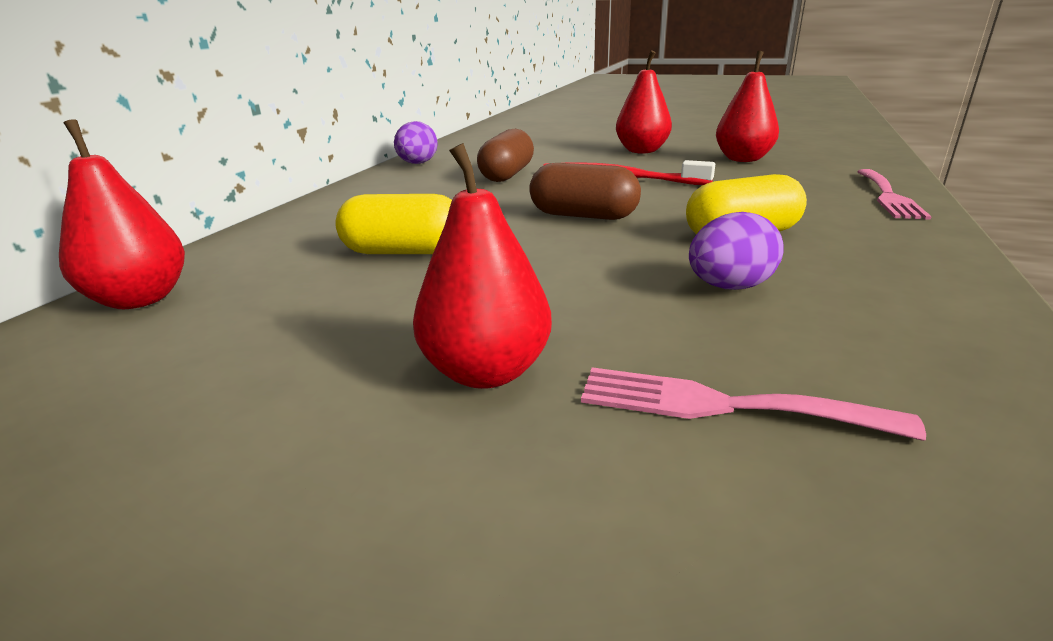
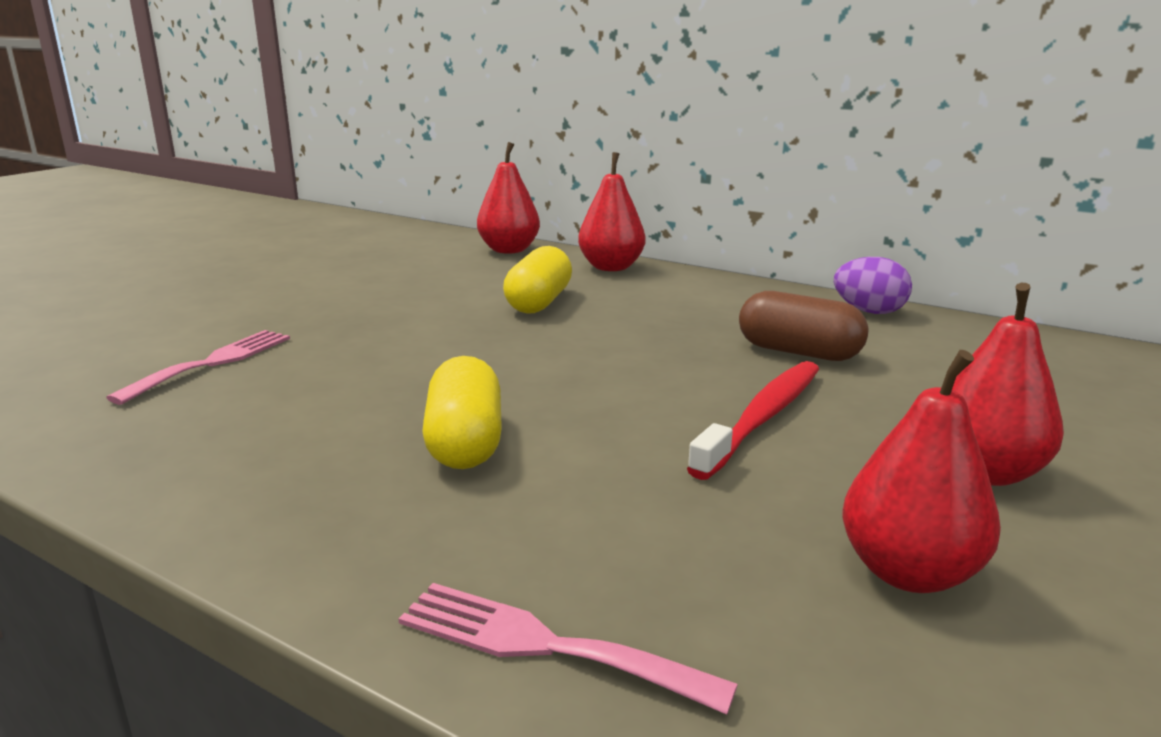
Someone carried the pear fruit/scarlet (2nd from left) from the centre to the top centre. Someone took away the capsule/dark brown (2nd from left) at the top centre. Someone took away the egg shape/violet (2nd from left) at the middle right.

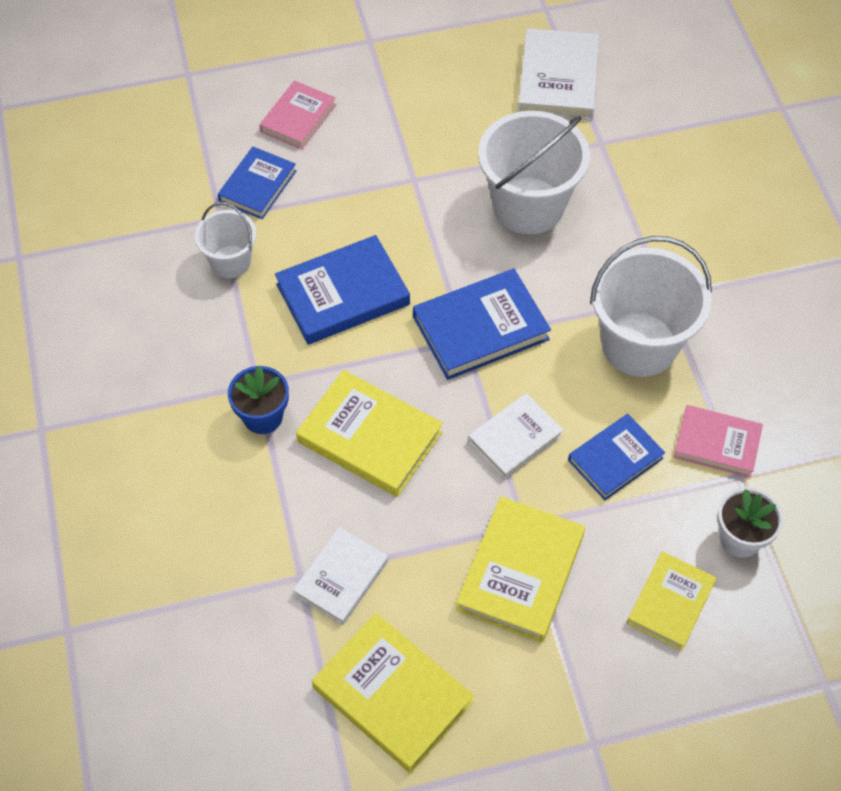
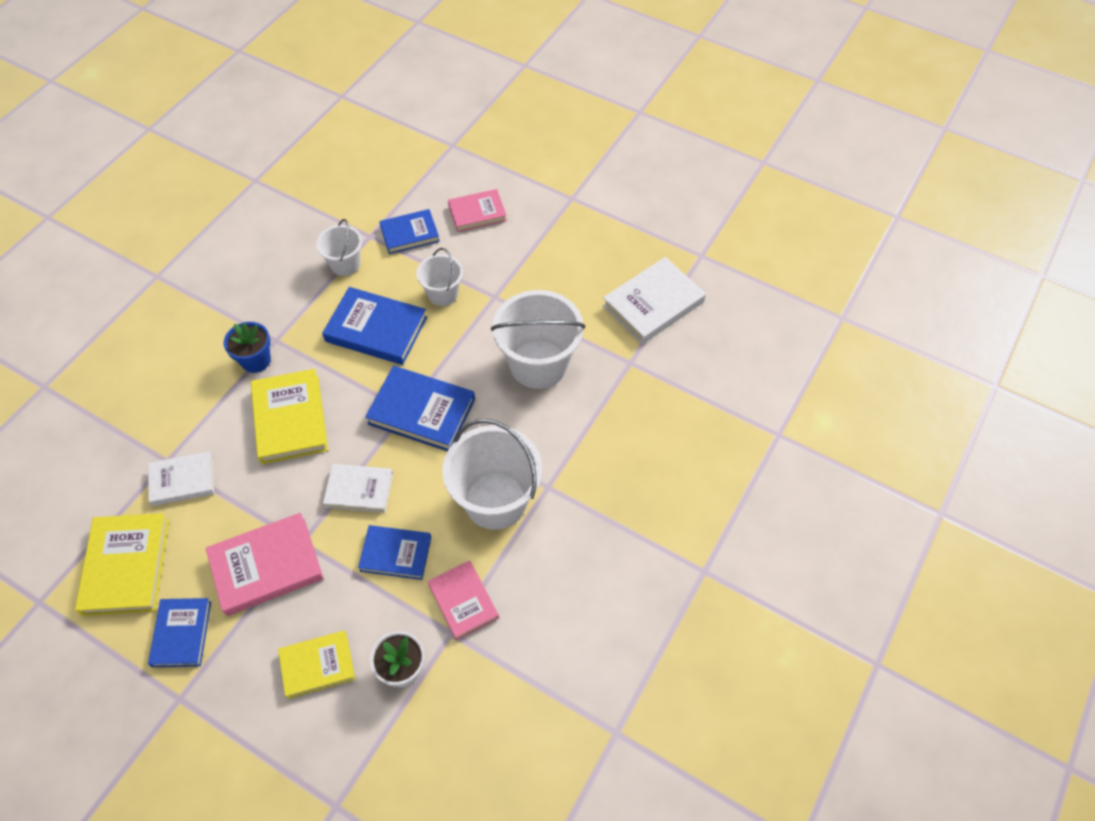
Someone repainted the book/bright yellow (3rd from left) at the bottom centre, which became the book/rose-pink (1st from left) at the bottom left. Someone put down the book/royal blue (1st from left) at the bottom left. Someone put down the pail/white (2nd from left) at the centre.

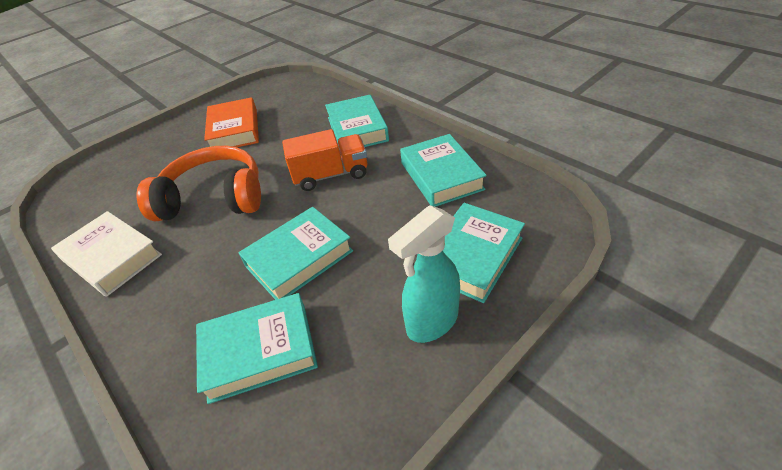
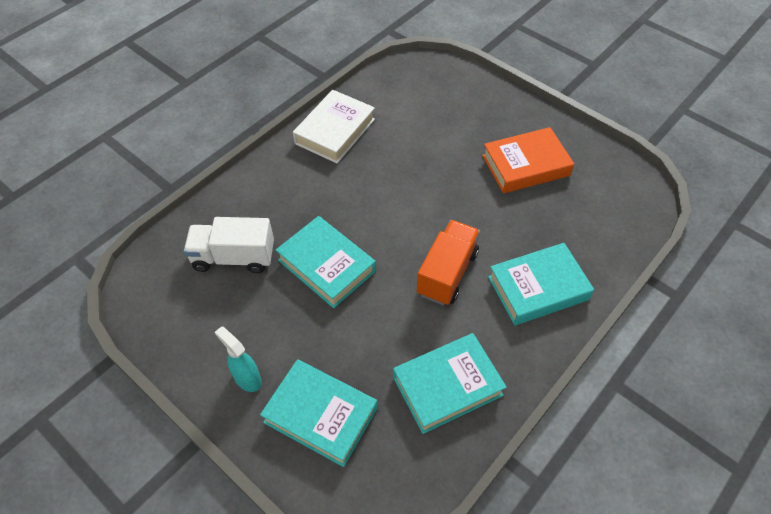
Someone took away the over-ear headphones/bright orange at the middle left. Someone swapped the book/aqua (1st from left) at the bottom left for the lorry/white at the middle left. Someone rotated the lorry/bright orange at the centre by 135 degrees counterclockwise. Someone scaled the sprayer/aqua at the centre by 0.65.

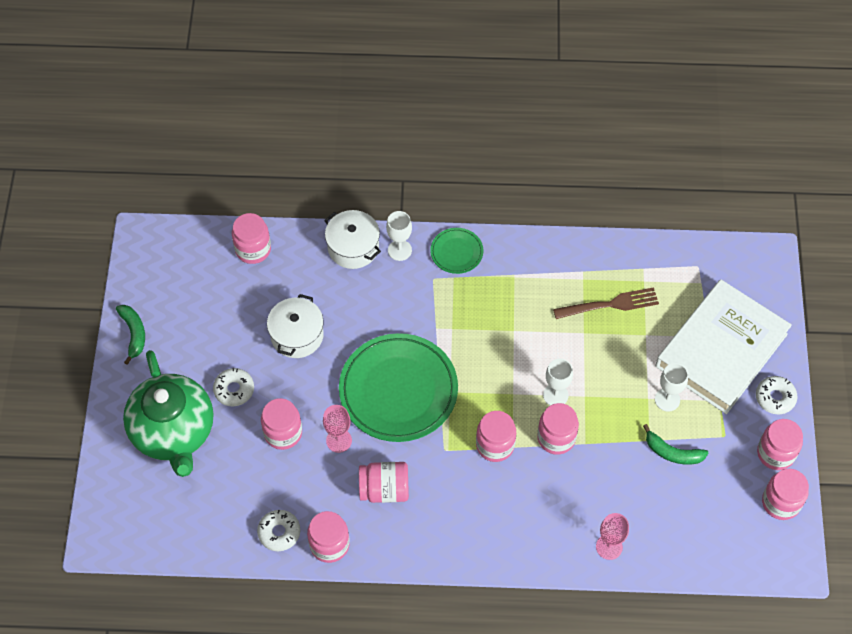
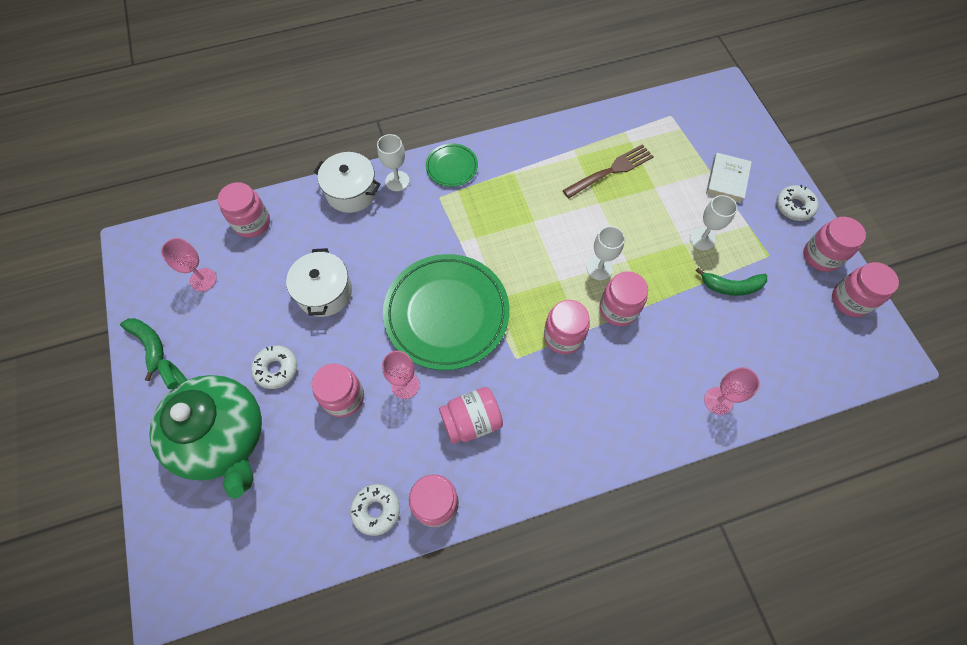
Someone scaled the book/white at the middle right by 0.43. Someone put down the goblet/rose-pink (1st from left) at the middle left.

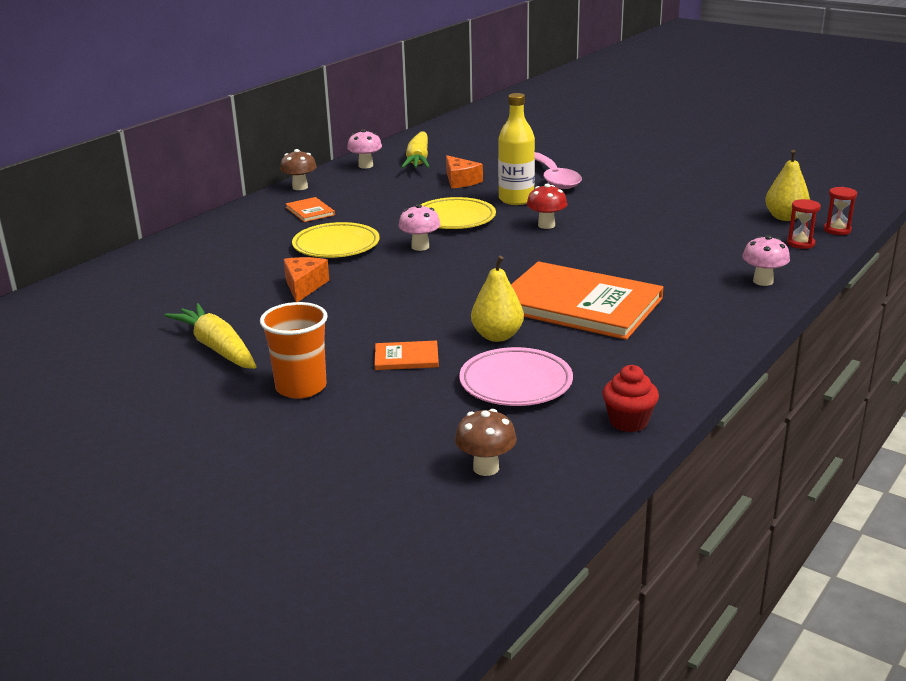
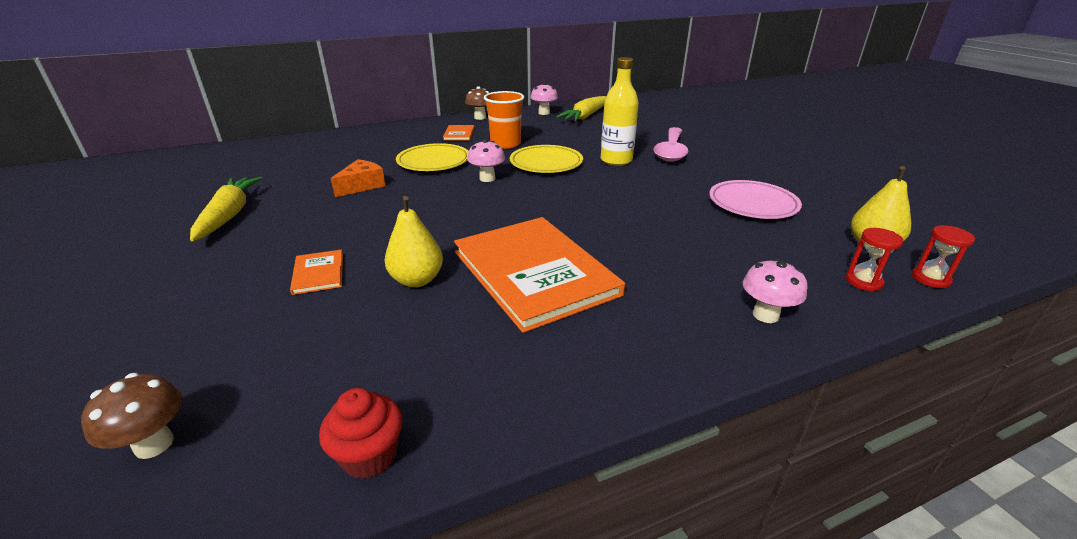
Someone carried the cup/bright orange from the middle left to the top centre. Someone rotated the book/bright orange (2nd from left in the first image) at the centre by 45 degrees clockwise. Someone took away the cheese/bright orange (2nd from left) at the top centre. Someone carried the dinner plate/rose-pink from the centre to the middle right. Someone took away the toadstool/scarlet at the top centre.

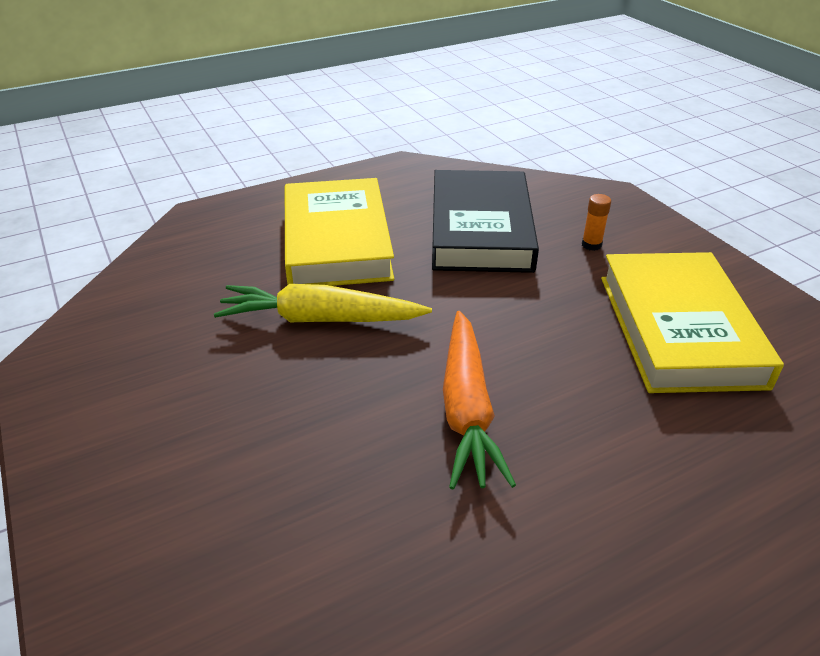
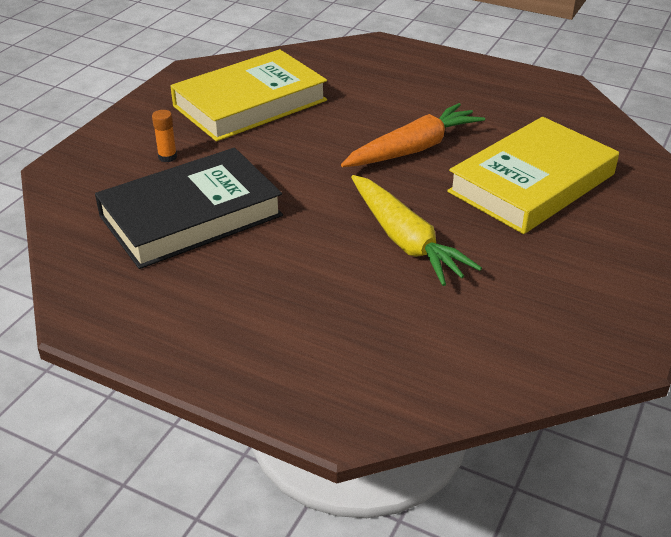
Someone carried the book/bright yellow (1st from left in the first image) from the centre to the top right.

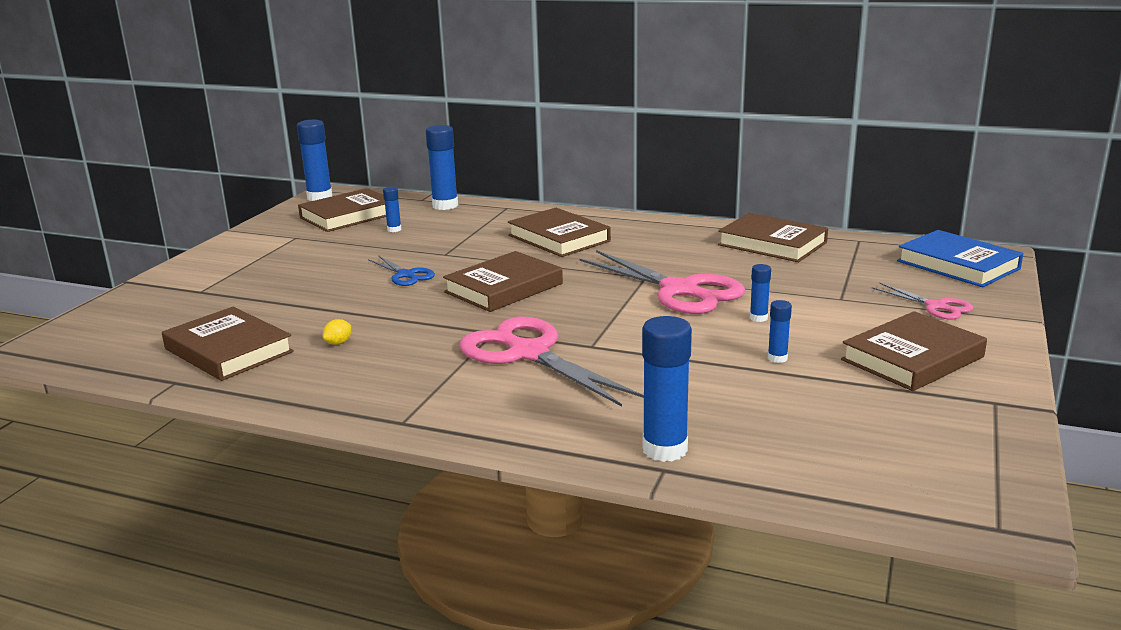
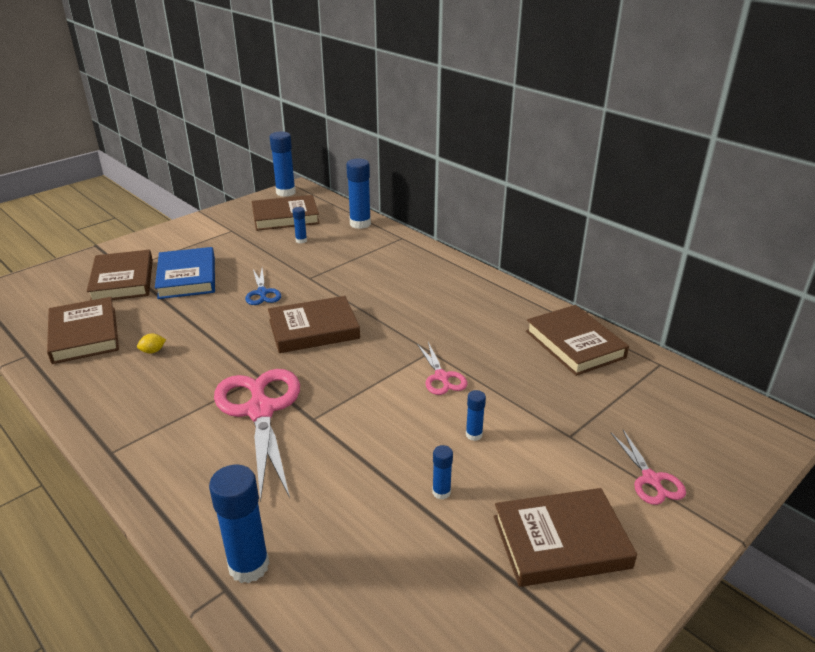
Someone carried the book/dark brown (4th from left in the first image) from the centre to the middle left. Someone scaled the shears/rose-pink (2nd from left) at the centre by 0.51. Someone carried the book/royal blue from the middle right to the middle left.

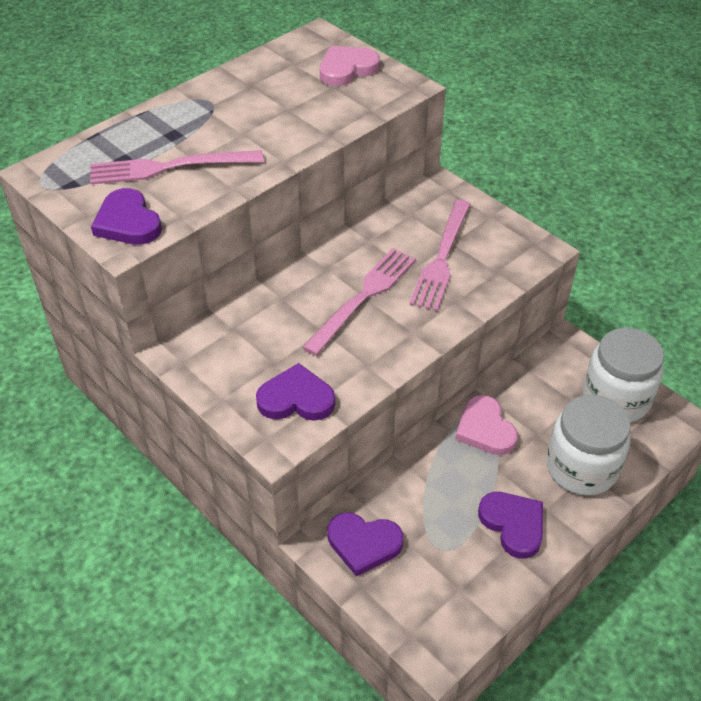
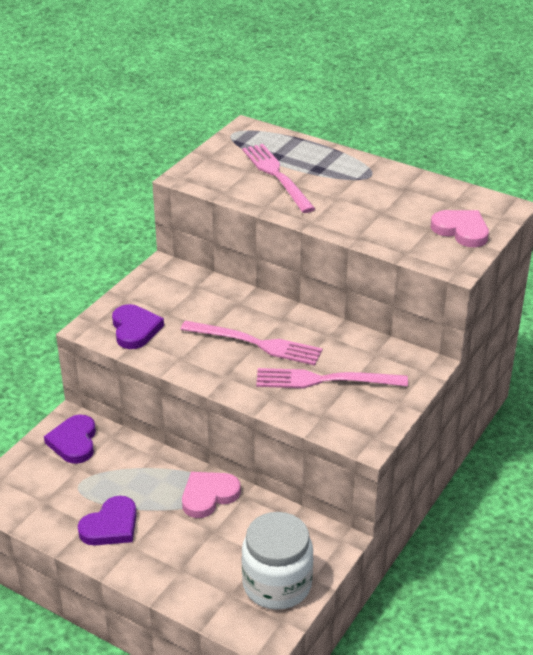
Someone took away the love heart/violet (1st from left) at the top left. Someone took away the jar/white (1st from left) at the middle right.

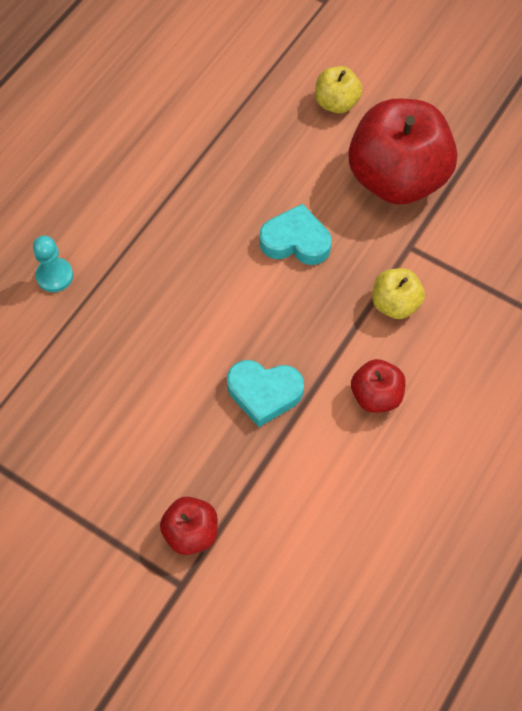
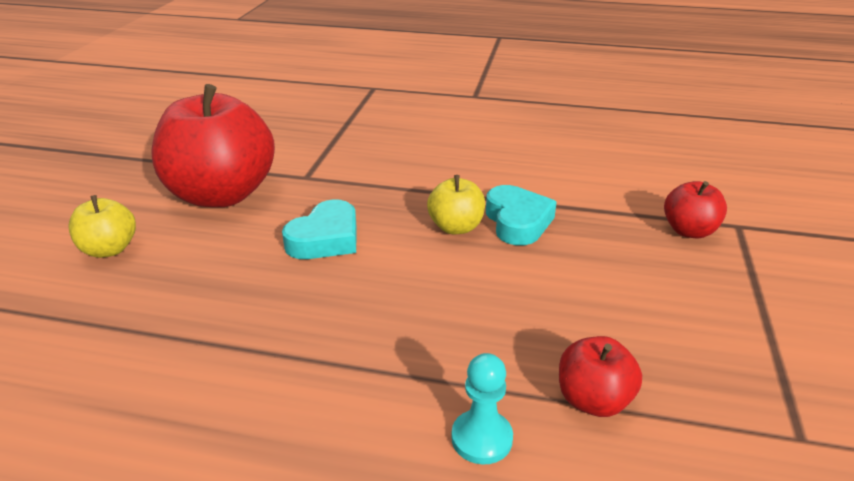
Someone rotated the love heart/aqua (2nd from left in the first image) at the top centre by 135 degrees counterclockwise. Someone carried the apple/scarlet (2nd from left) from the middle right to the bottom right. Someone carried the apple/bright yellow (2nd from left) from the middle right to the centre.

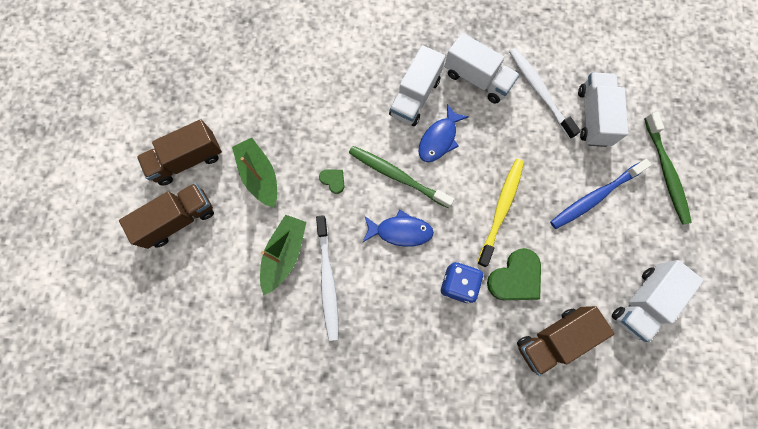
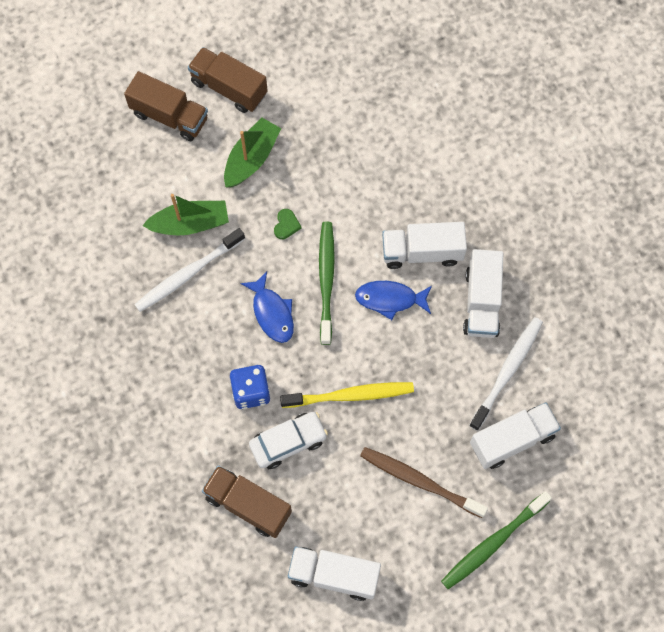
Someone swapped the love heart/emerald (2nd from left) at the middle right for the car/white at the bottom centre. Someone repainted the tooth brush/royal blue at the middle right, which became the tooth brush/dark brown at the bottom centre.

